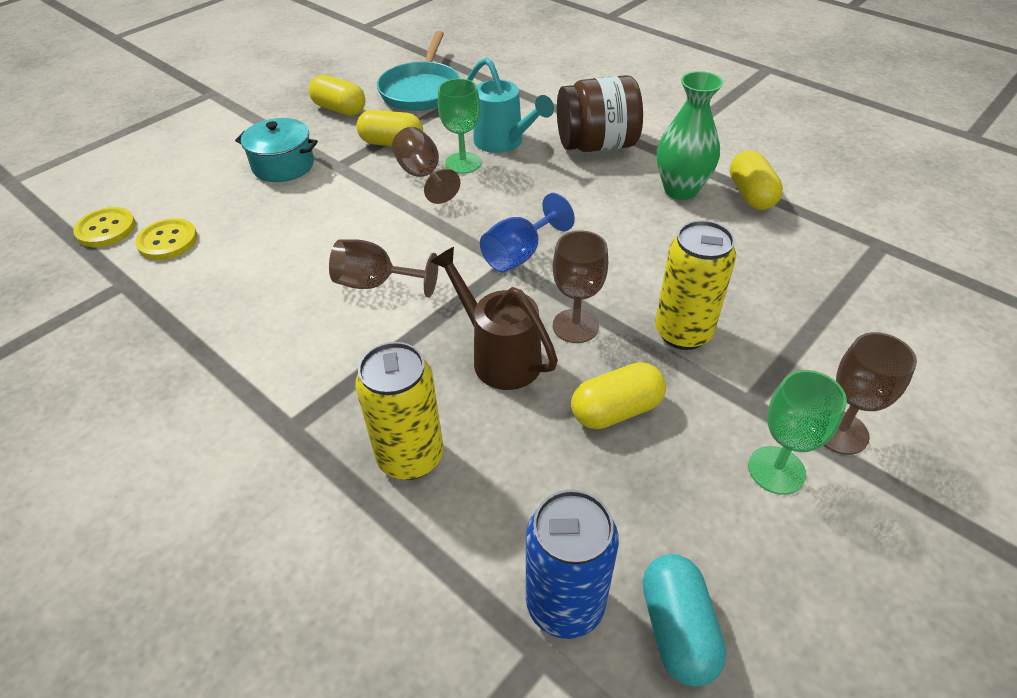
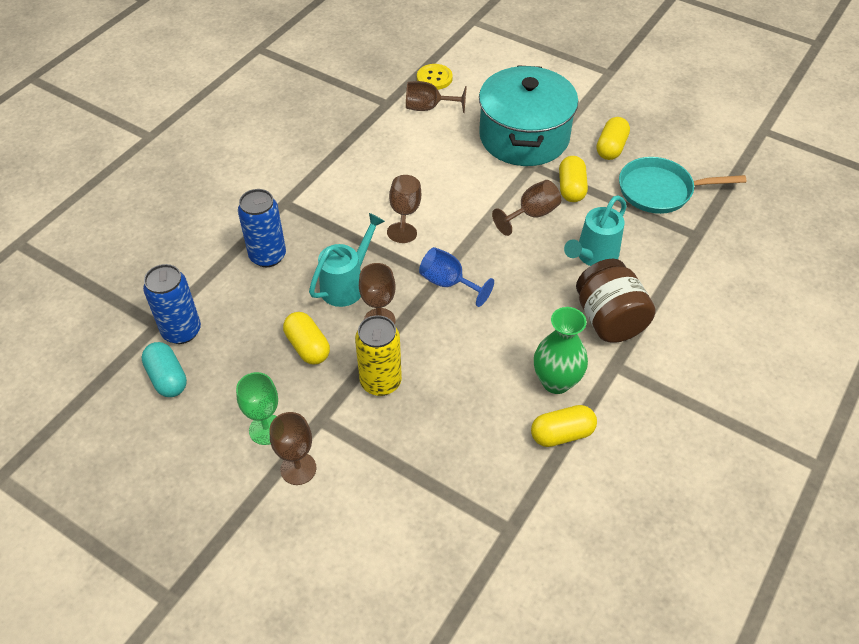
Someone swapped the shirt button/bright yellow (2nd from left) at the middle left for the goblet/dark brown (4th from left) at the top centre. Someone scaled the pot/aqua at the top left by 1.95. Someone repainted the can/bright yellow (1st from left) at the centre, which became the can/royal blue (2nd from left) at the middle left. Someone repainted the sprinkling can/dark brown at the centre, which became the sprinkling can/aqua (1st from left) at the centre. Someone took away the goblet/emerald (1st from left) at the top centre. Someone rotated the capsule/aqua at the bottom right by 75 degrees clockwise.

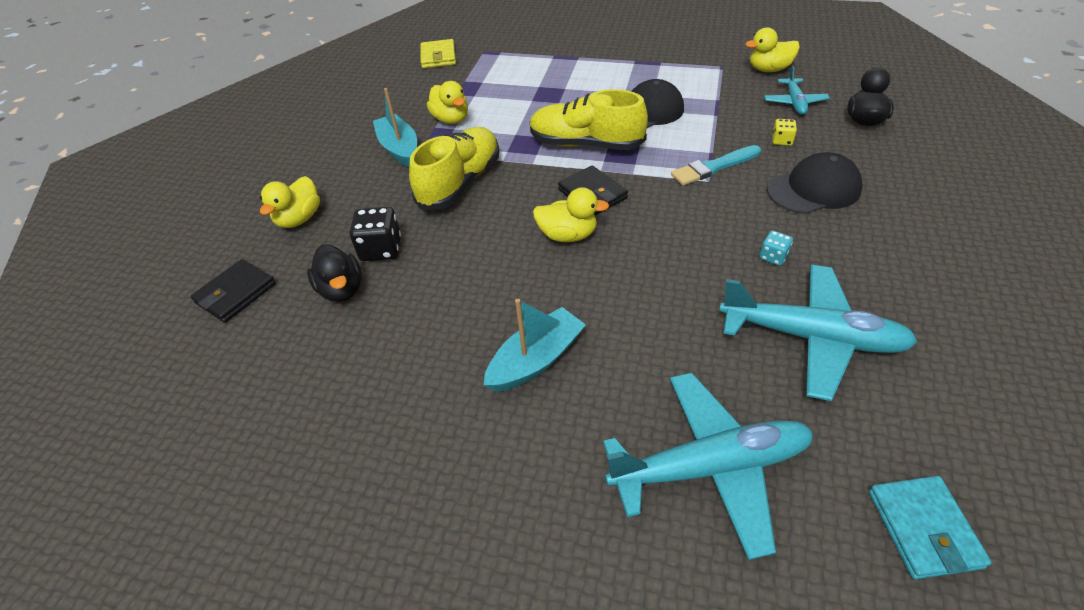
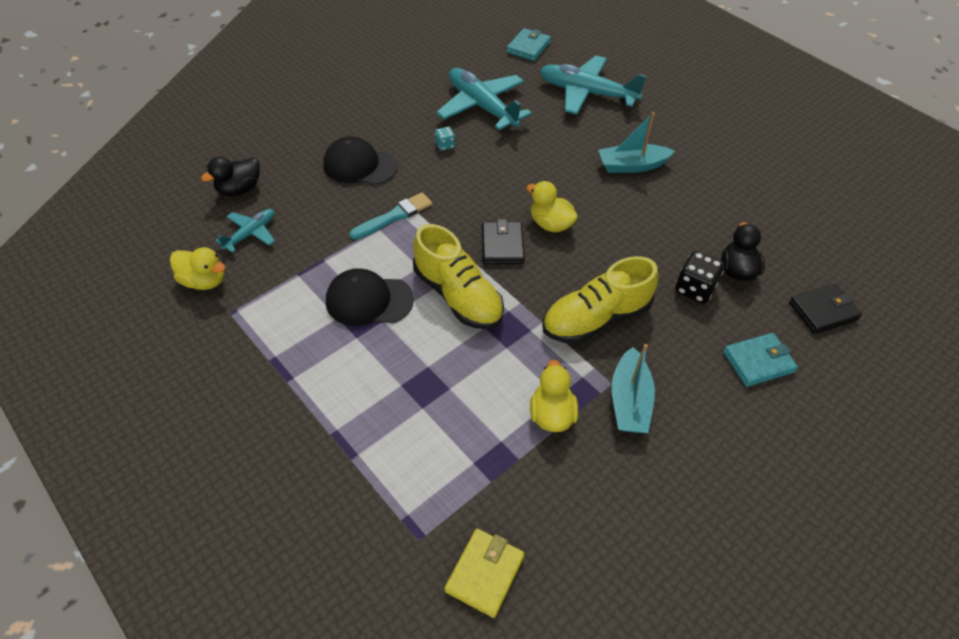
Someone swapped the toy duck/bright yellow (1st from left) at the top left for the card wallet/aqua (2nd from left) at the middle right. Someone rotated the paint brush/aqua at the top centre by 45 degrees counterclockwise. Someone took away the die/bright yellow at the top right.

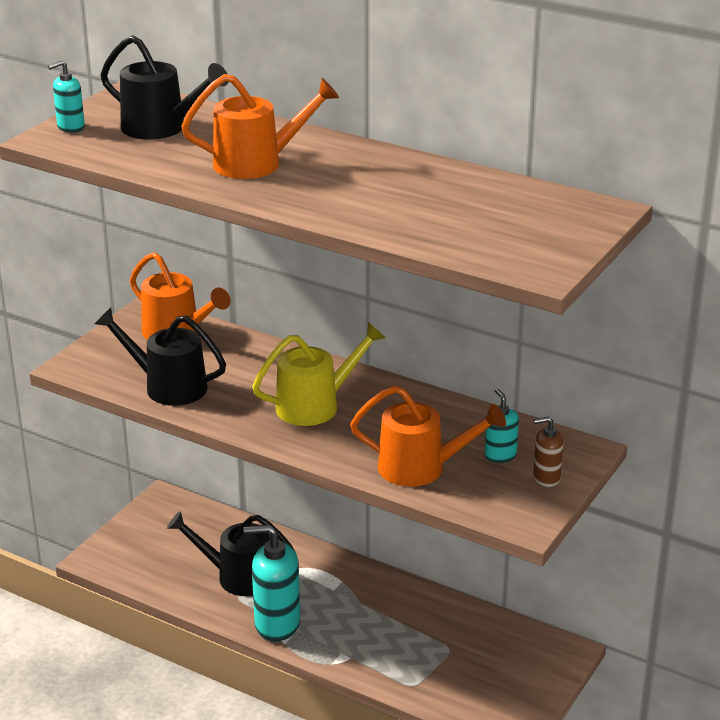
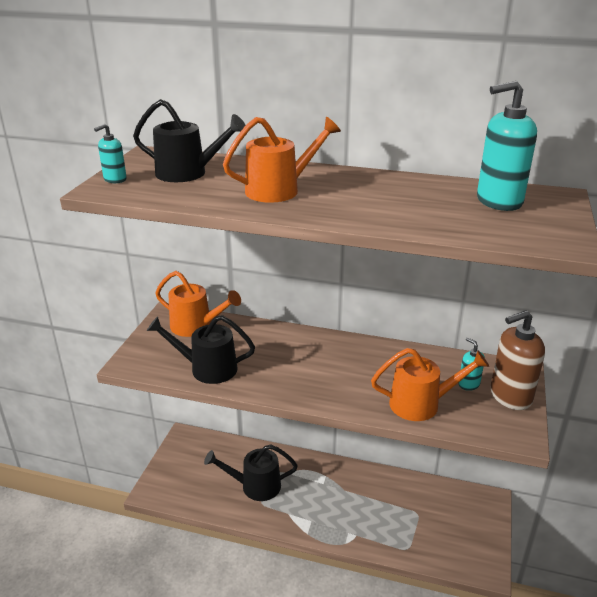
Someone carried the soap dispenser/aqua (2nd from left in the first image) from the bottom centre to the top right. Someone took away the sprinkling can/bright yellow at the centre. Someone scaled the soap dispenser/dark brown at the middle right by 1.93.

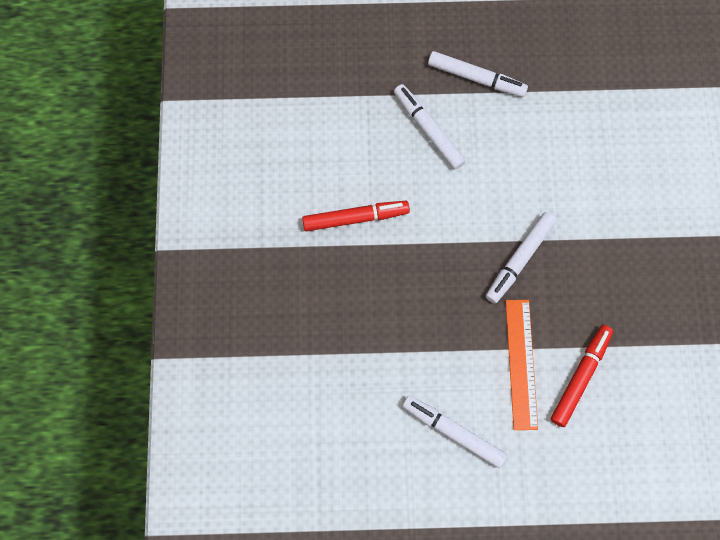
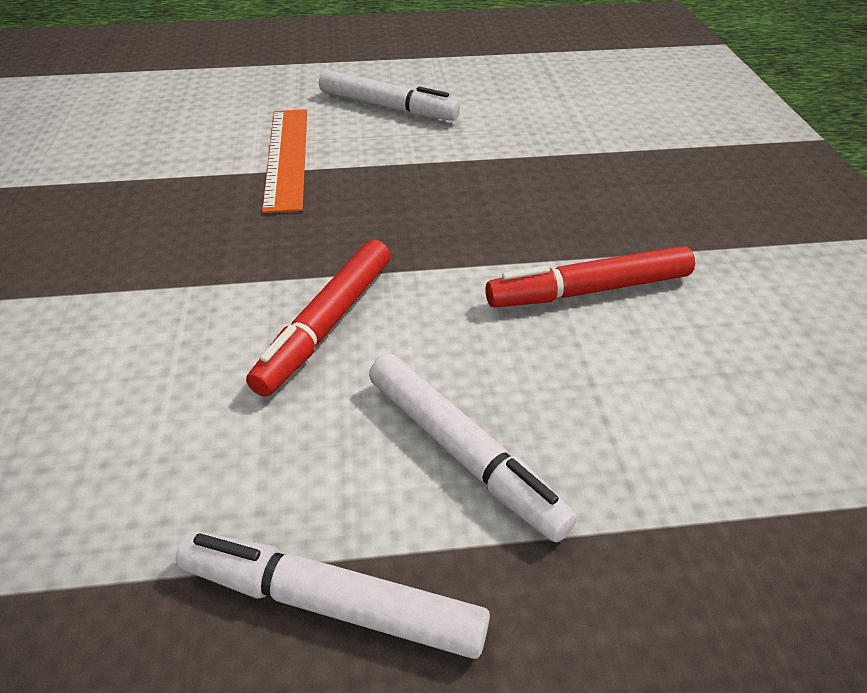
Someone took away the marker pen/white (4th from left) at the middle right. Someone carried the marker pen/scarlet (2nd from left in the first image) from the bottom right to the centre.

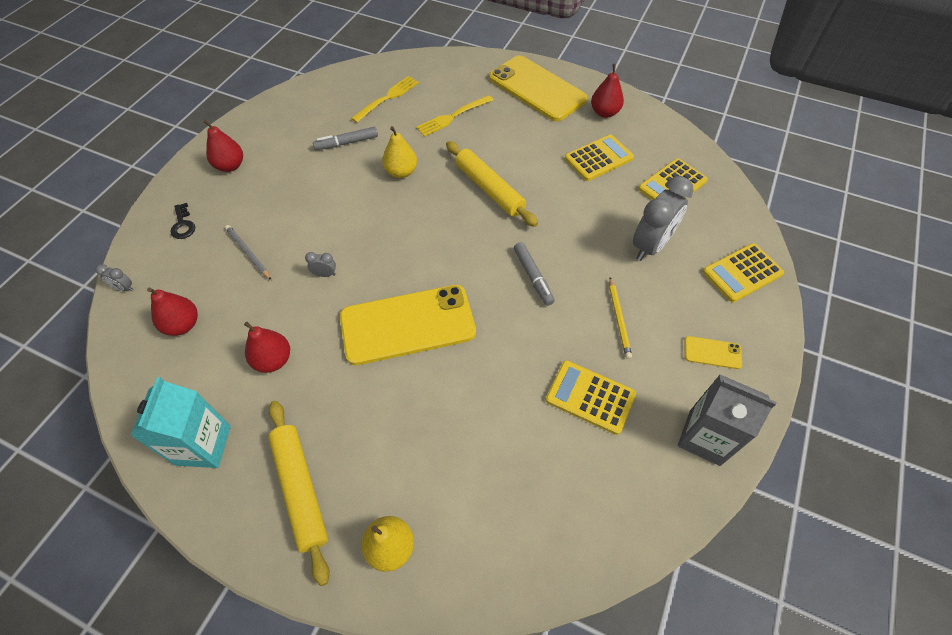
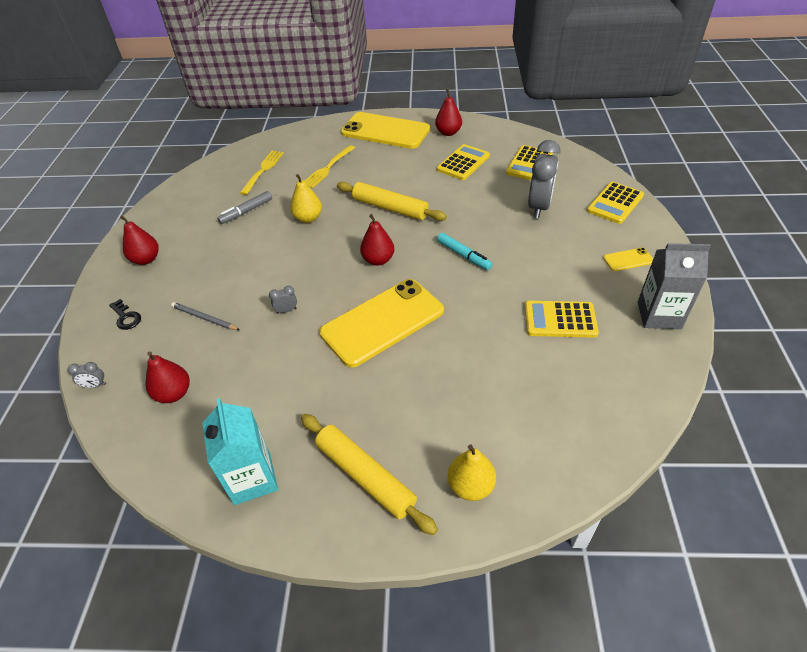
Someone carried the pear fruit/scarlet (3rd from left) from the middle left to the centre. Someone repainted the marker pen/ash-grey (2nd from left) at the centre, which became the marker pen/aqua at the centre. Someone took away the lead pencil/bright yellow at the centre.

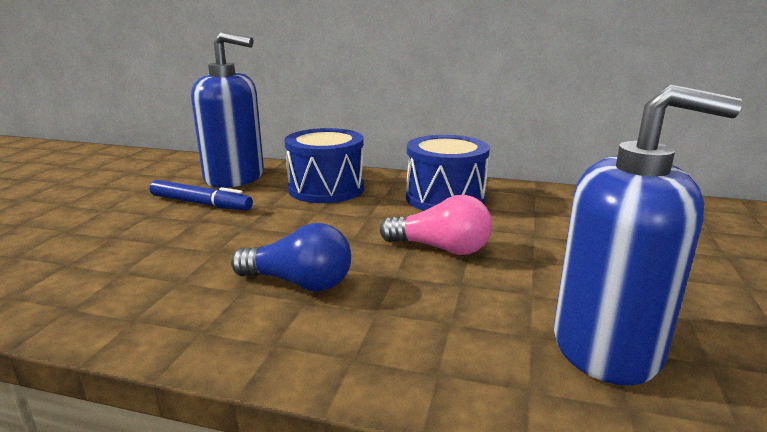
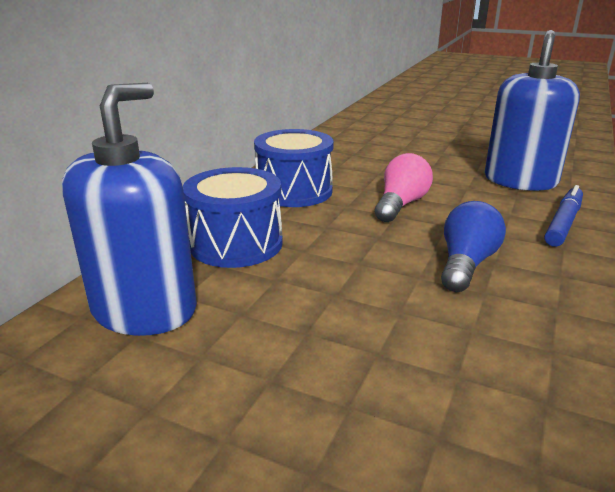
Someone carried the marker pen/royal blue from the middle left to the middle right.

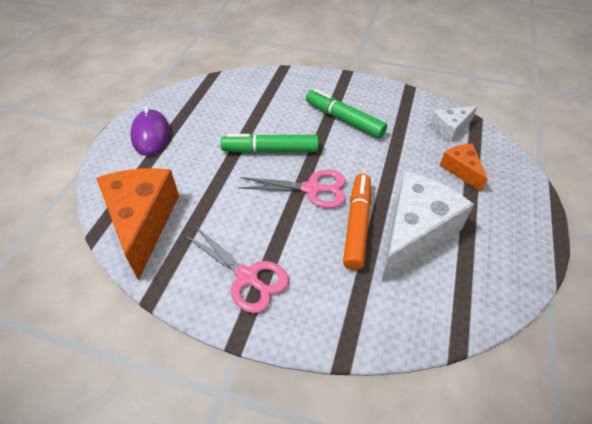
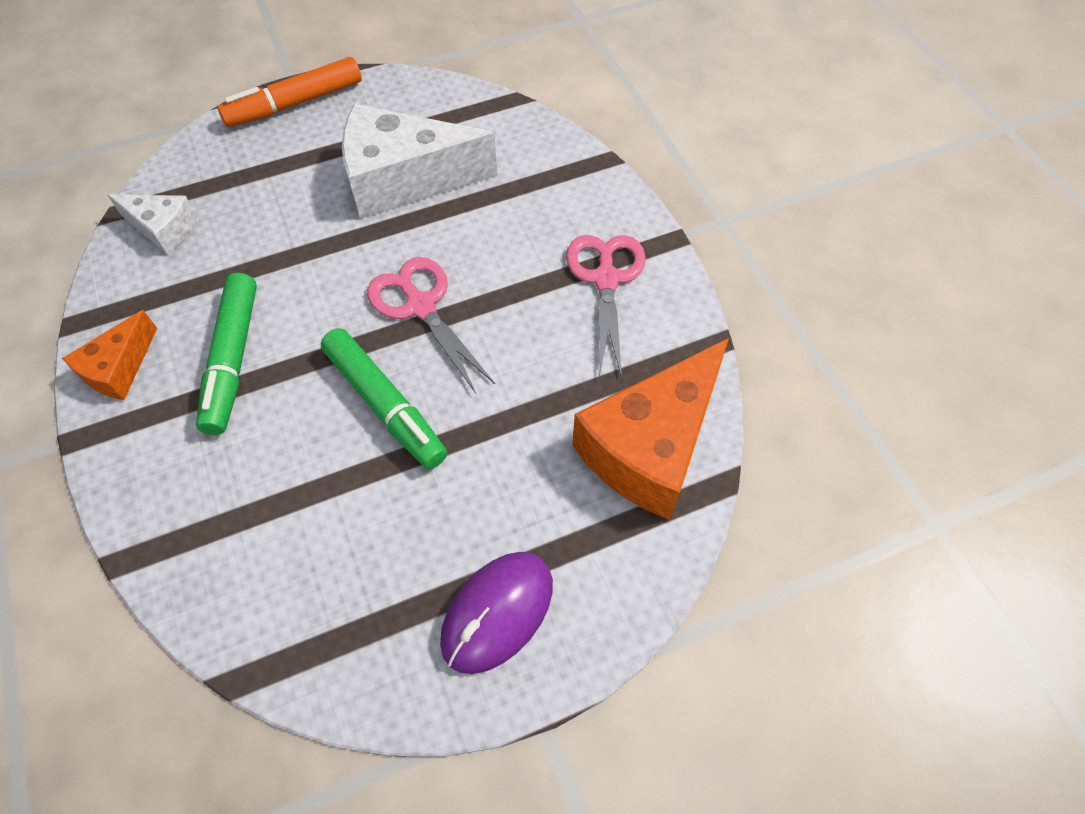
Someone carried the marker pen/bright orange from the centre to the top left. Someone carried the cheese/bright orange (2nd from left in the first image) from the middle right to the middle left.

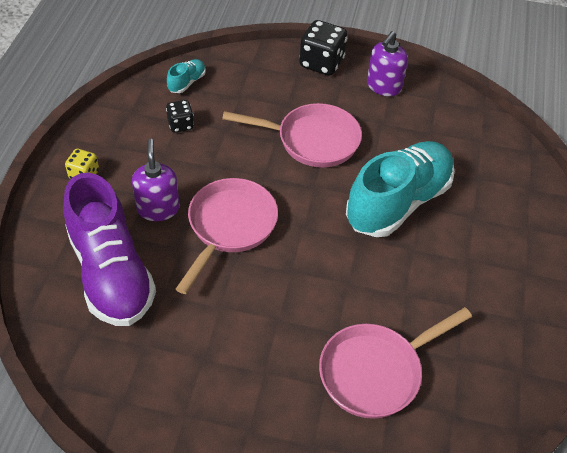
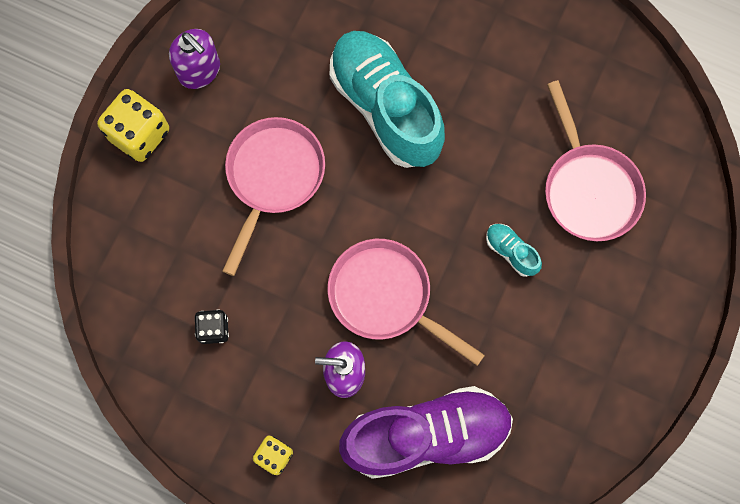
Someone carried the sneaker/aqua (1st from left in the first image) from the top left to the middle right. Someone repainted the die/ebony (2nd from left) at the top centre, which became the die/bright yellow (1st from left) at the top left.

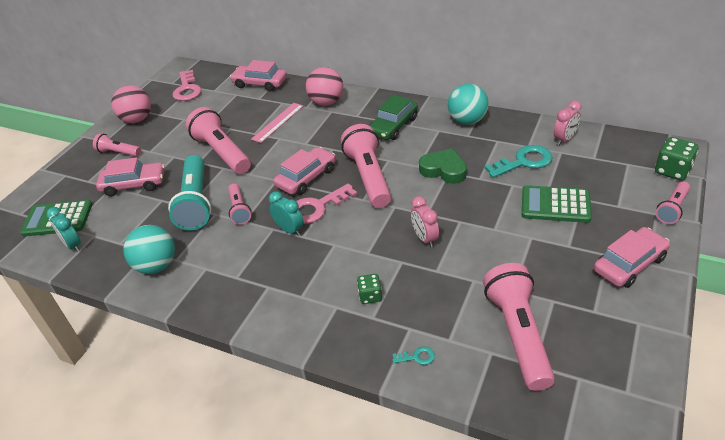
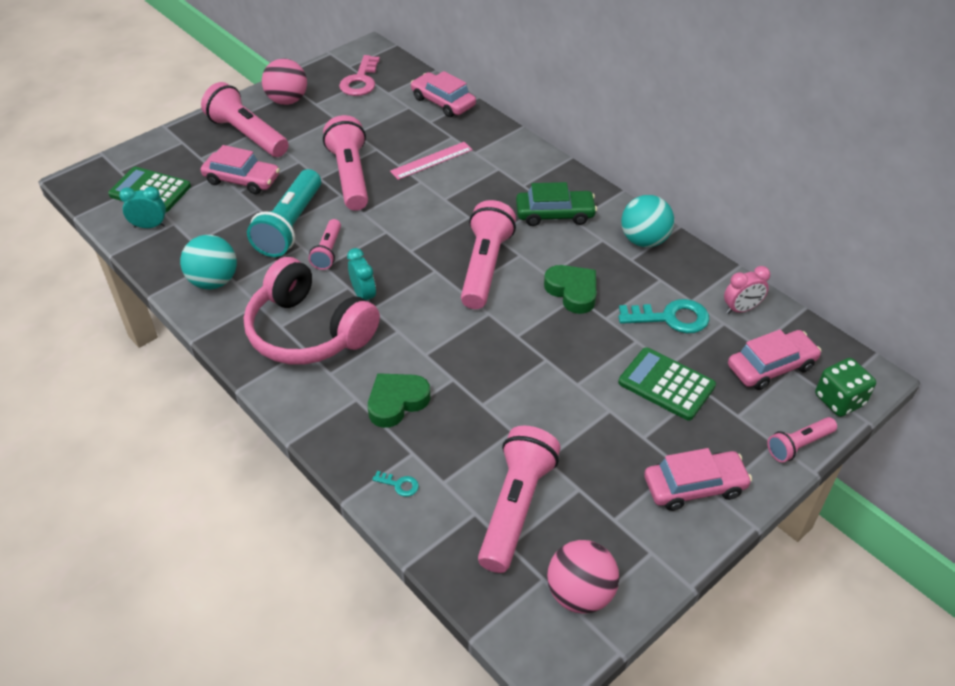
Someone rotated the bedside clock/aqua (1st from left) at the middle left by 105 degrees clockwise. Someone scaled the pocket torch/rose-pink (1st from left) at the top left by 1.84. Someone carried the car/rose-pink (3rd from left in the first image) from the centre to the middle right. Someone took away the door key/rose-pink (2nd from left) at the centre. Someone carried the play ball/rose-pink (2nd from left) from the top centre to the bottom centre. Someone swapped the die/emerald (1st from left) at the centre for the love heart/emerald (1st from left) at the centre. Someone rotated the car/emerald at the top centre by 150 degrees counterclockwise. Someone took away the bedside clock/rose-pink (1st from left) at the centre. Someone put down the over-ear headphones/rose-pink at the middle left.

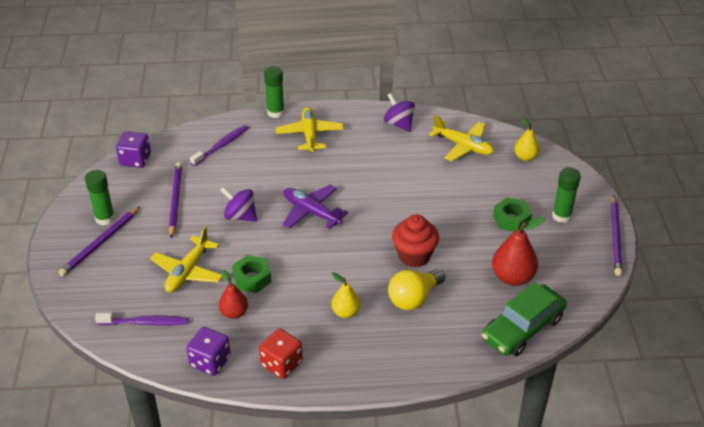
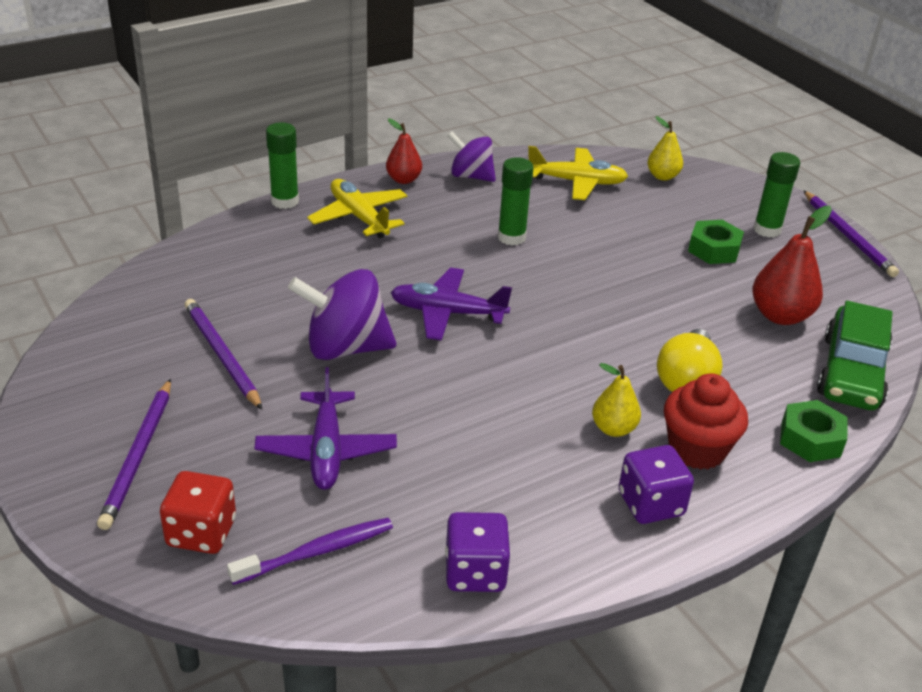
Someone carried the glue stick/emerald (1st from left in the first image) from the middle left to the top centre. Someone carried the die/violet (1st from left in the first image) from the middle left to the bottom right. Someone repainted the aeroplane/bright yellow (1st from left) at the middle left, which became the aeroplane/violet (1st from left) at the centre. Someone took away the tooth brush/violet (2nd from left) at the middle left. Someone carried the pear fruit/scarlet (1st from left) from the bottom left to the top centre. Someone scaled the whirligig/violet (1st from left) at the centre by 1.54. Someone carried the hex nut/emerald (1st from left in the first image) from the centre to the middle right. Someone carried the die/scarlet from the bottom centre to the bottom left. Someone carried the fairy cake/scarlet from the centre to the middle right.

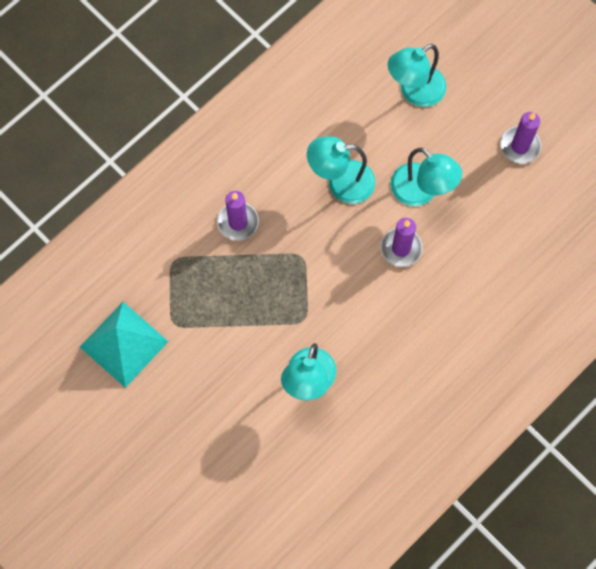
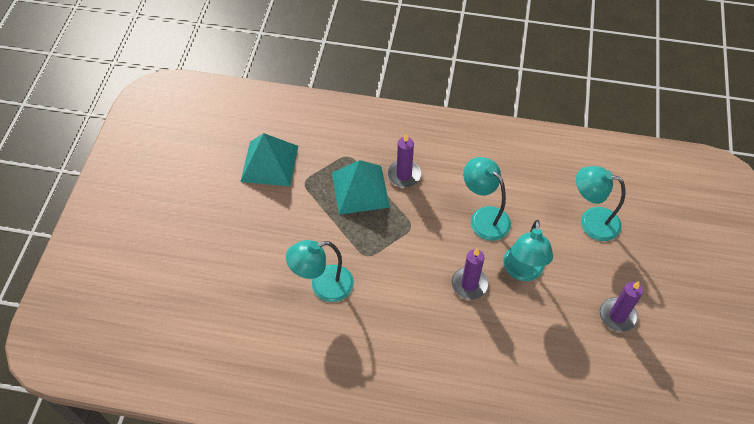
Someone put down the pyramid/aqua (2nd from left) at the centre.

